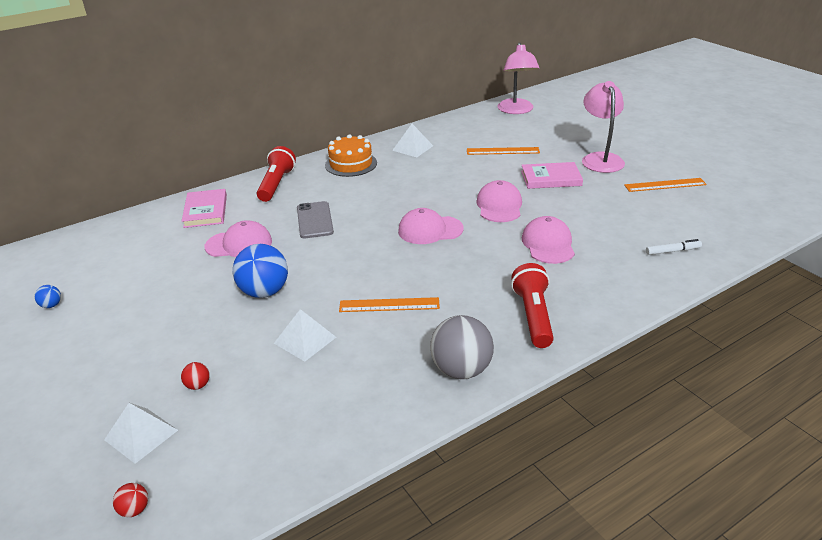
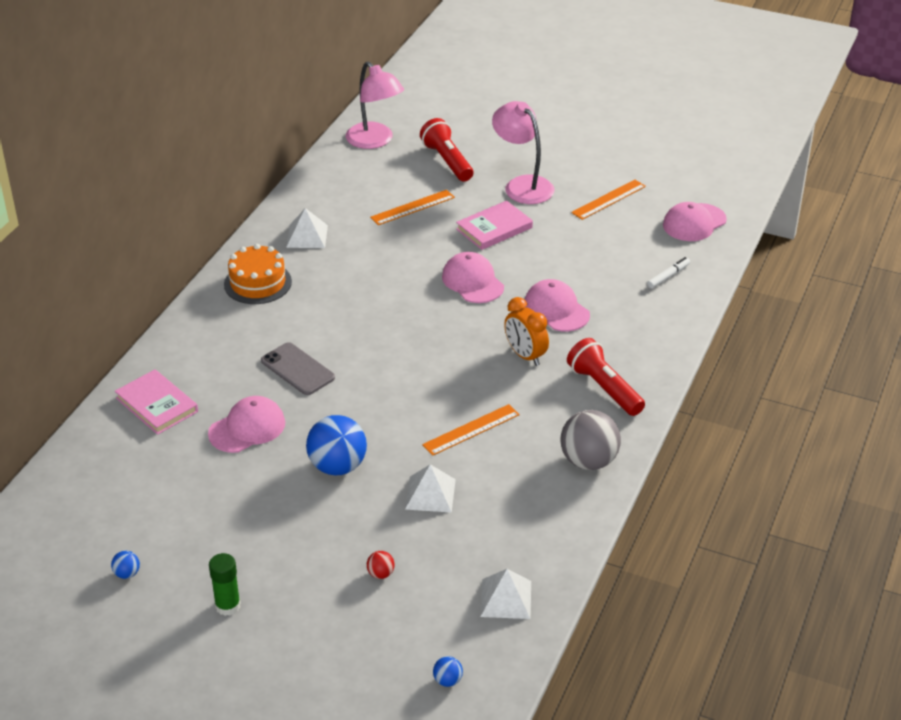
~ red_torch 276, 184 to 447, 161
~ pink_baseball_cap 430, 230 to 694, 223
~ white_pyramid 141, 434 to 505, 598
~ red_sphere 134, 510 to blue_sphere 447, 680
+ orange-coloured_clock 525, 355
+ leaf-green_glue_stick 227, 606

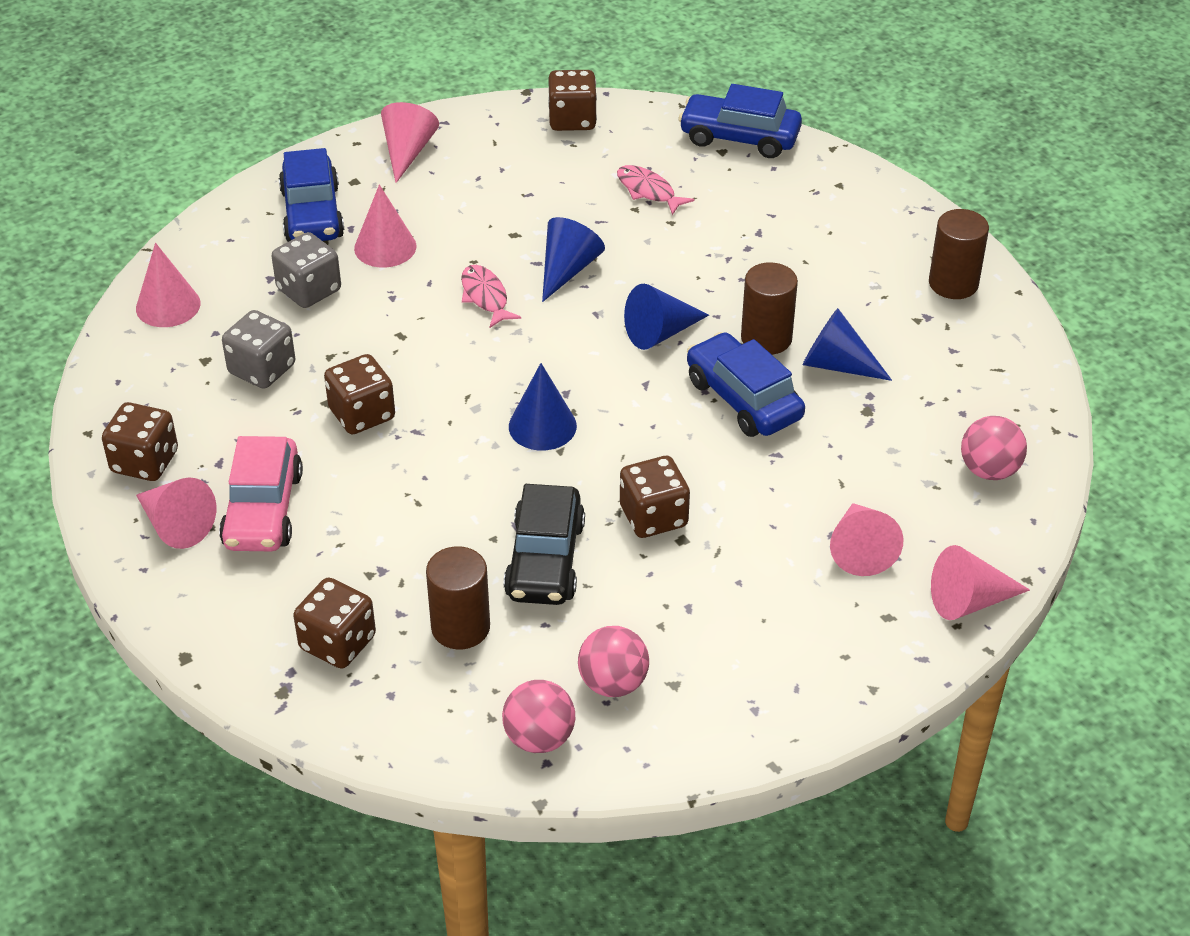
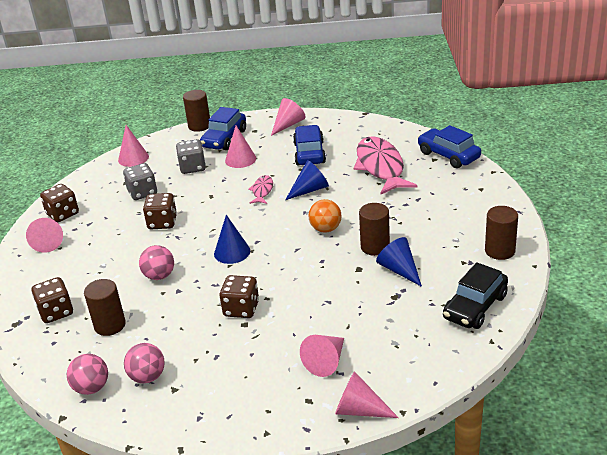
- brown_die 572, 120
~ pink_toy_fish 648, 191 = 381, 167 x2.13
~ blue_cone_shape 660, 333 to orange-coloured_sphere 326, 229
~ blue_toy_car 743, 399 to 309, 153
~ pink_sphere 989, 470 to 159, 276
- pink_toy_car 263, 510
~ black_toy_car 545, 560 to 475, 307
+ brown_cylinder_shape 199, 126

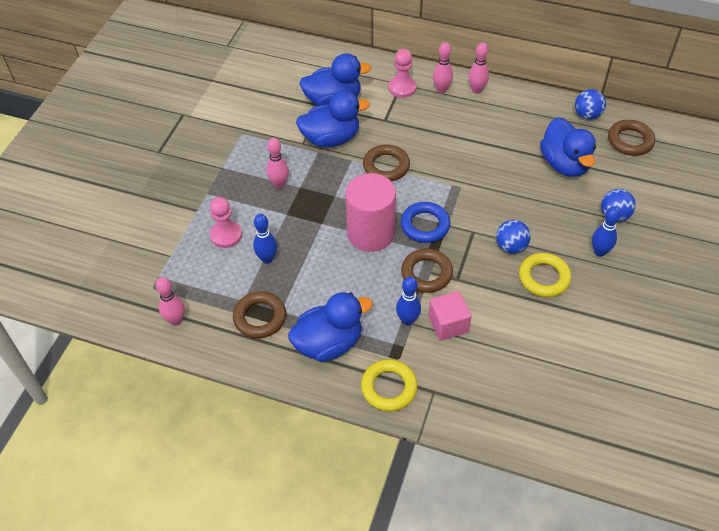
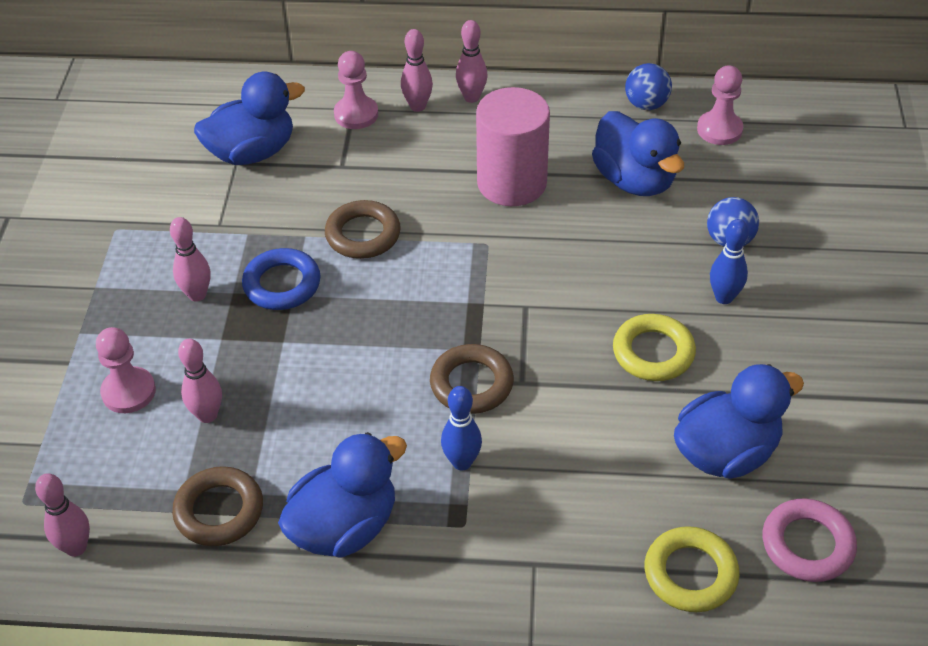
~ blue_rubber_duck 331, 138 to 726, 452
~ brown_hoop 630, 141 to pink_pawn 719, 130
~ pink_cylinder_shape 370, 233 to 512, 183
~ blue_hoop 425, 225 to 282, 284
~ blue_bowling_pin 267, 259 to pink_bowling_pin 207, 415
- blue_sphere 511, 246
- pink_cube 448, 324
~ bright_yellow_hoop 389, 387 to 690, 574
+ pink_hoop 807, 544

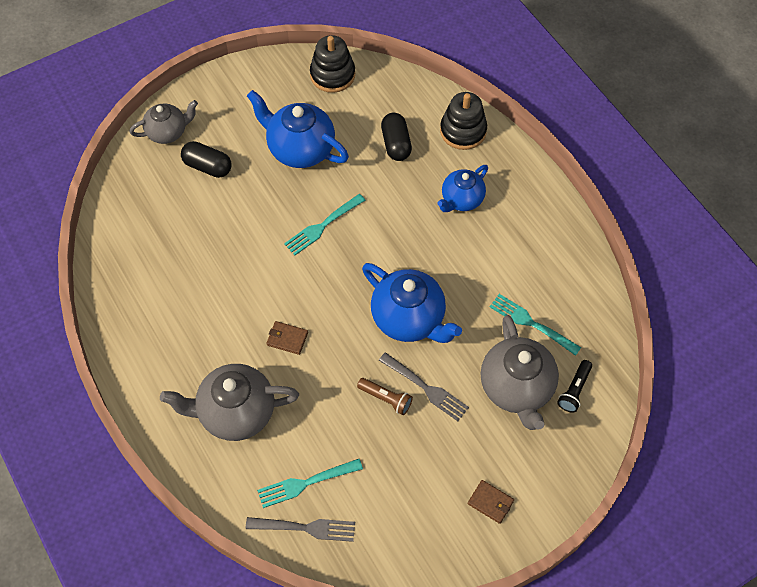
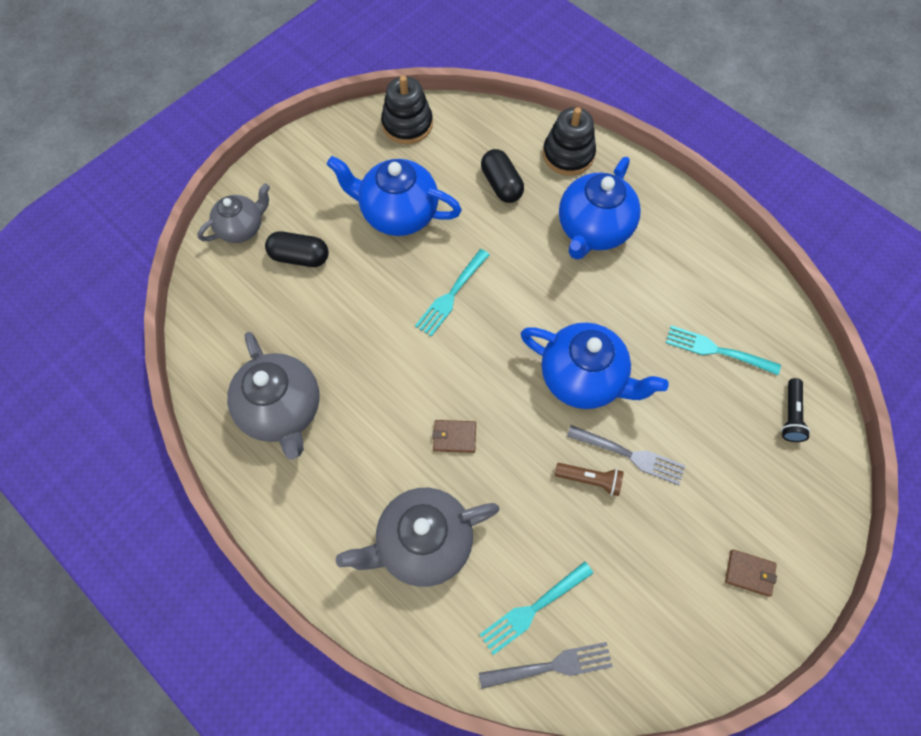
~ blue_china_teapot 461, 200 = 593, 230 x1.59
~ gray_china_teapot 516, 388 to 282, 410

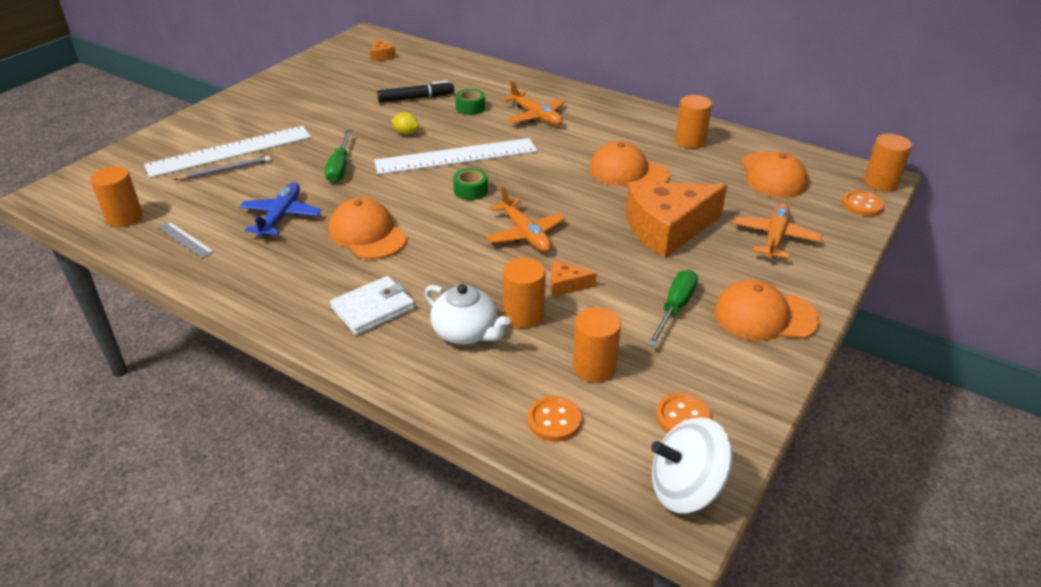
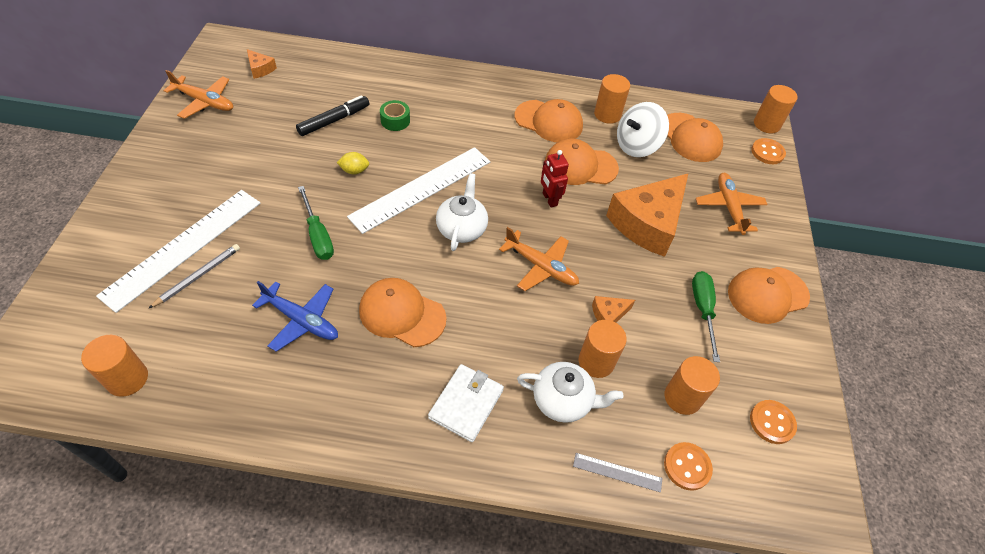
~ orange-coloured_toy_plane 536, 116 to 204, 102
~ leaf-green_tape 471, 190 to white_china_teapot 462, 228
~ blue_toy_plane 281, 216 = 301, 320 135 degrees clockwise
~ gray_ruler 185, 239 to 617, 472
~ white_spinning_top 686, 488 to 637, 146
+ orange-coloured_baseball_cap 549, 121
+ red_robot_figure 549, 199

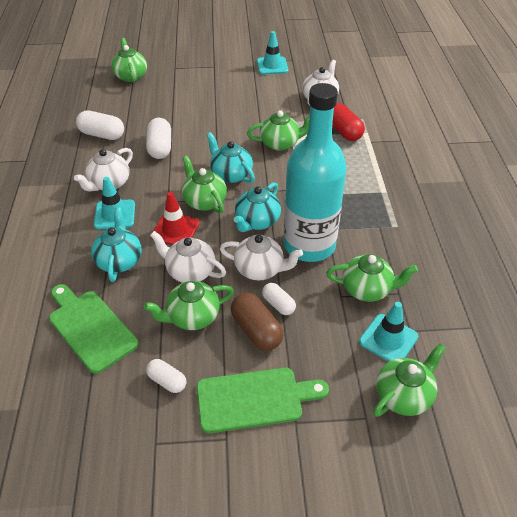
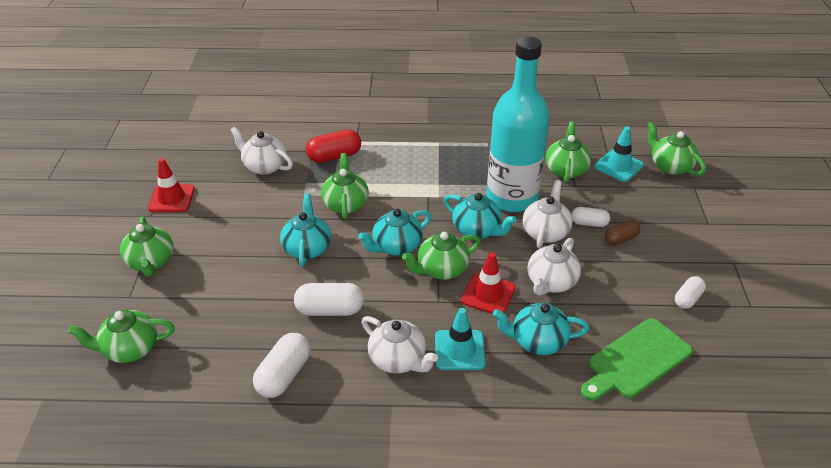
~ turquoise_road_cone 272, 66 to red_road_cone 172, 199
~ leaf-green_china_teapot 192, 317 to 151, 262
~ white_pill_shape 278, 304 = 589, 223 45 degrees clockwise
~ brown_pill_shape 256, 330 = 620, 239 x0.62
- leaf-green_bread_board 254, 399
+ turquoise_china_teapot 307, 248

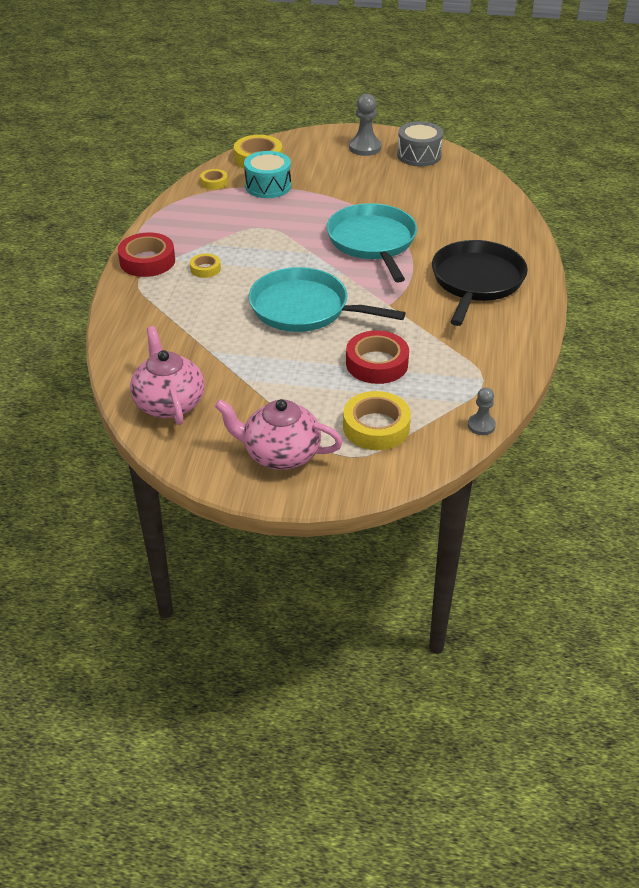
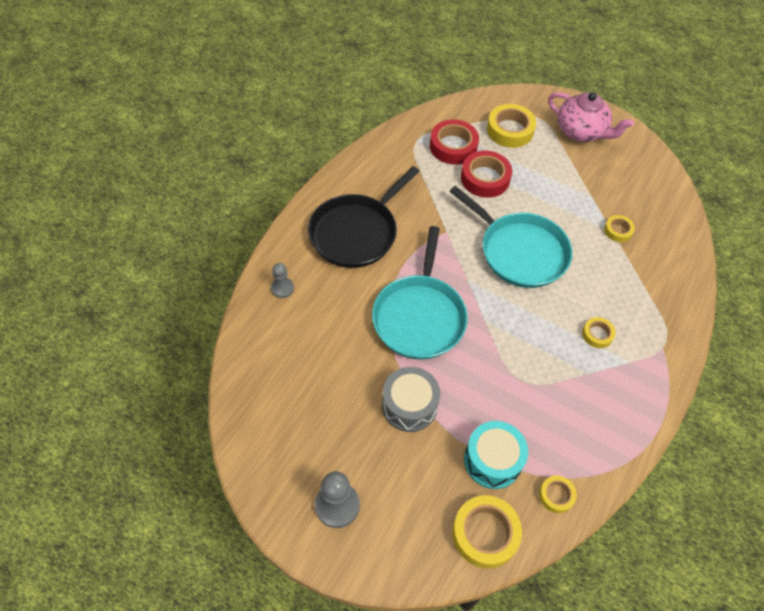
~ gray_snare_drum 419, 155 to 409, 406
~ red_tape 147, 261 to 453, 146
- pink_china_teapot 169, 403
~ gray_pawn 481, 425 to 282, 288
+ bright_yellow_tape 618, 231

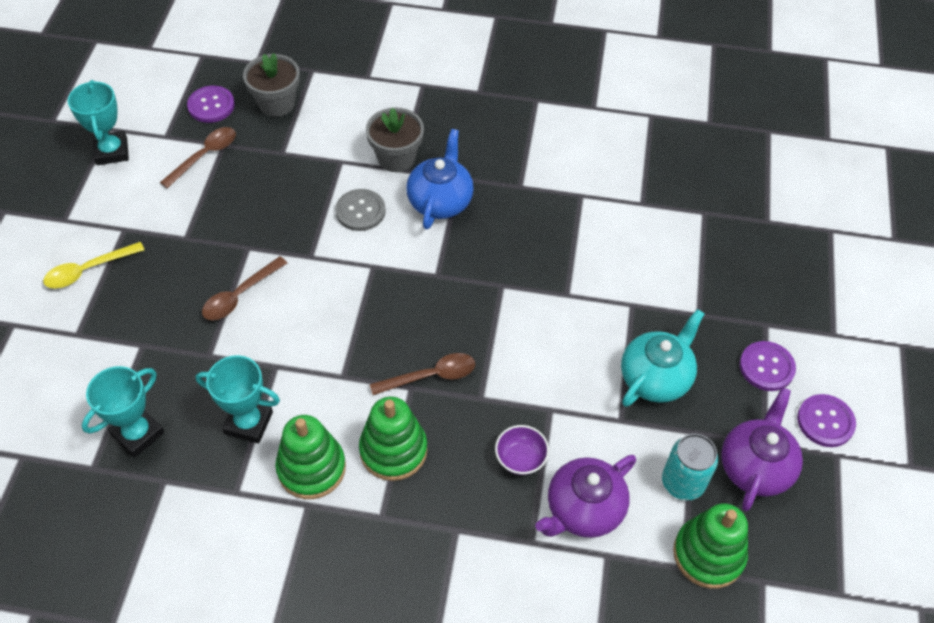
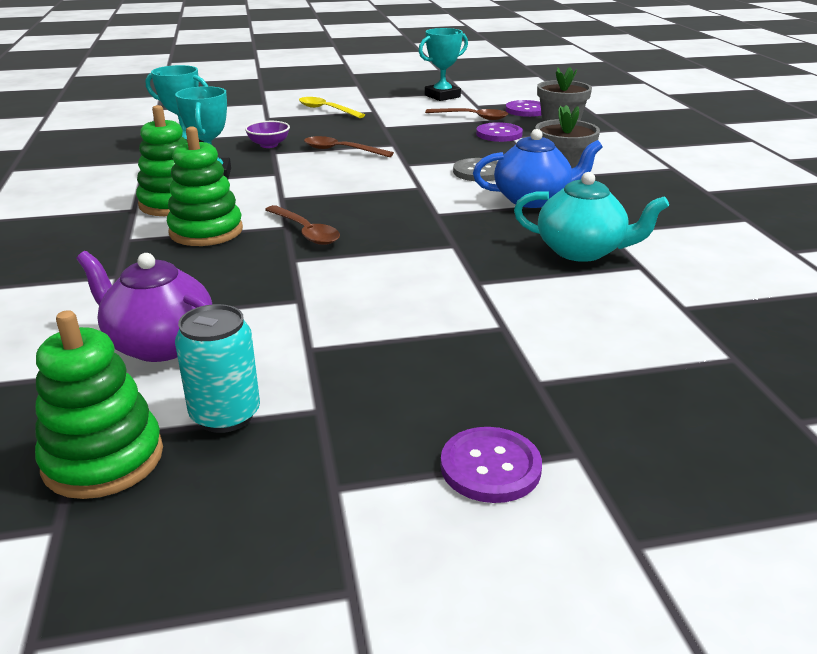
~ turquoise_china_teapot 655, 378 to 582, 251
- royal_purple_china_teapot 755, 467
~ royal_purple_button 825, 421 to 499, 134
~ royal_purple_deep_dish 520, 458 to 269, 145

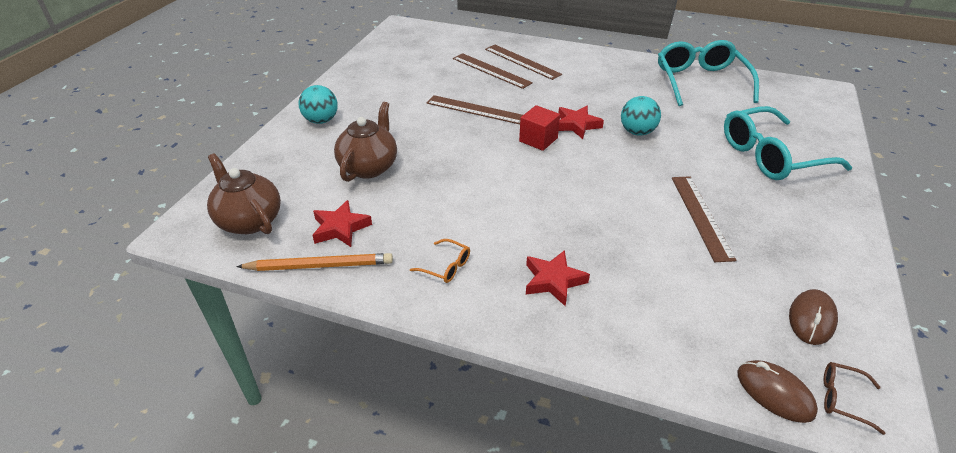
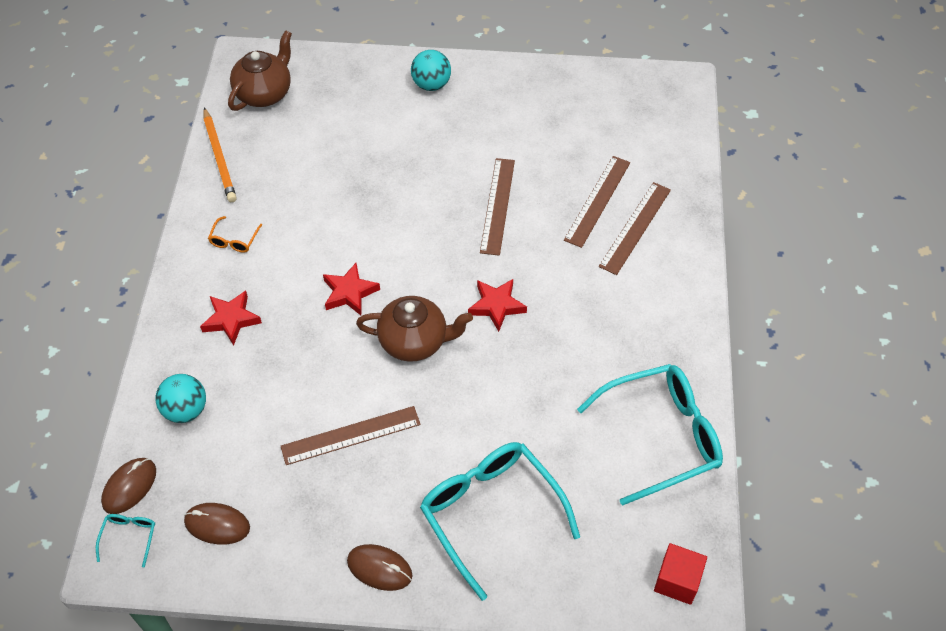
~ turquoise_sphere 637, 132 to 186, 410
~ brown_china_teapot 369, 167 to 414, 341
~ red_cube 538, 140 to 677, 581
~ red_star_shape 340, 228 to 349, 292
~ brown_eyeglasses 842, 399 to turquoise_eyeglasses 129, 537
+ brown_computer_mouse 379, 568

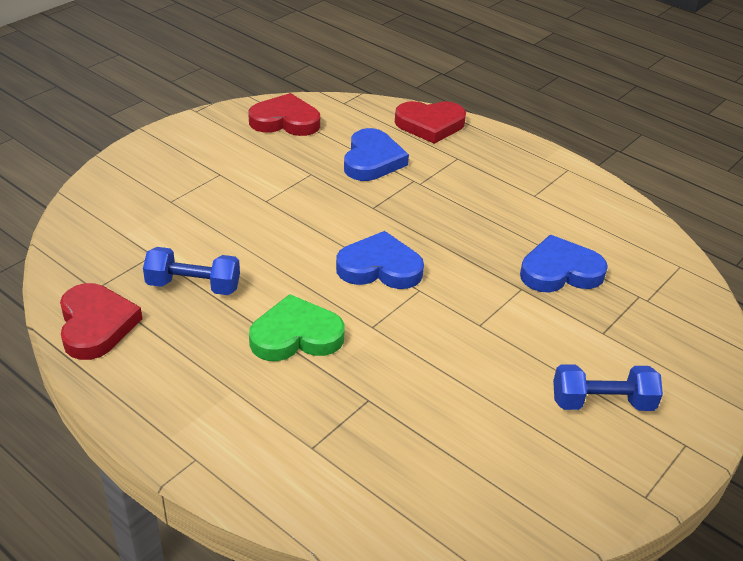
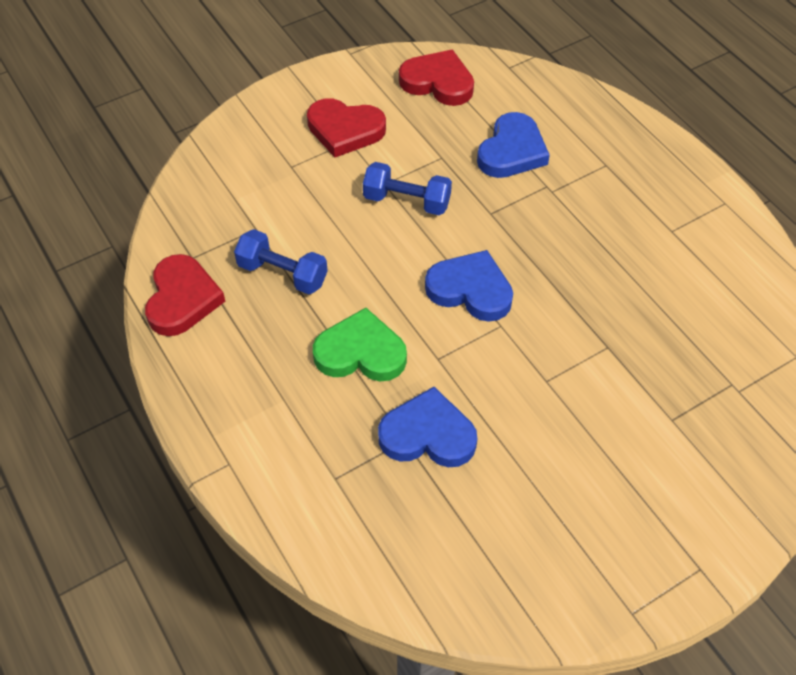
~ red_heart 430, 125 to 345, 130
~ blue_heart 560, 271 to 428, 434
~ blue_hand_weight 602, 403 to 406, 201

